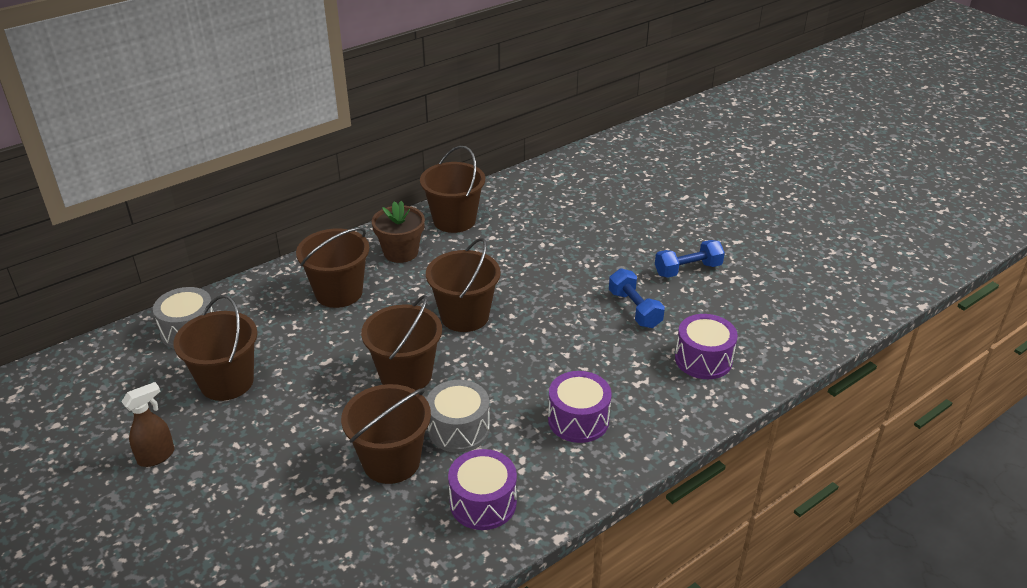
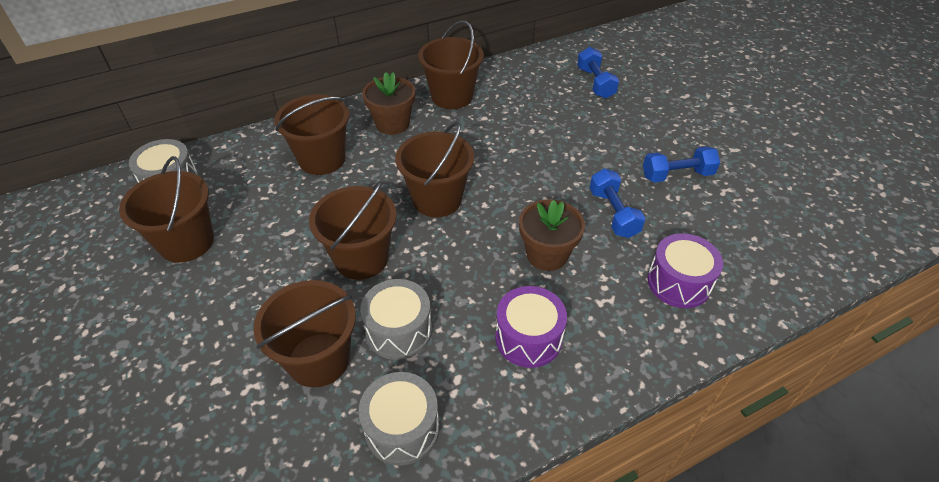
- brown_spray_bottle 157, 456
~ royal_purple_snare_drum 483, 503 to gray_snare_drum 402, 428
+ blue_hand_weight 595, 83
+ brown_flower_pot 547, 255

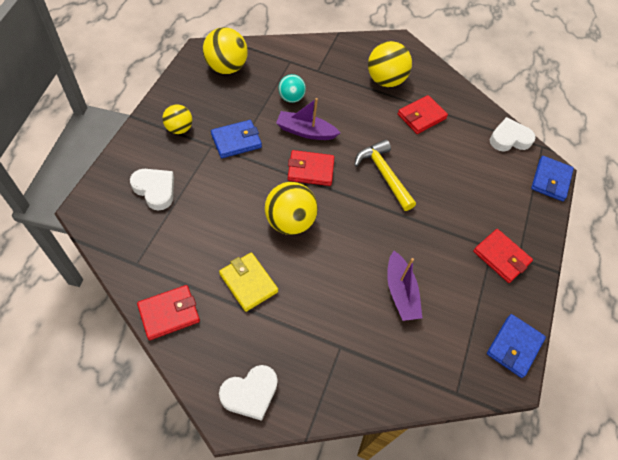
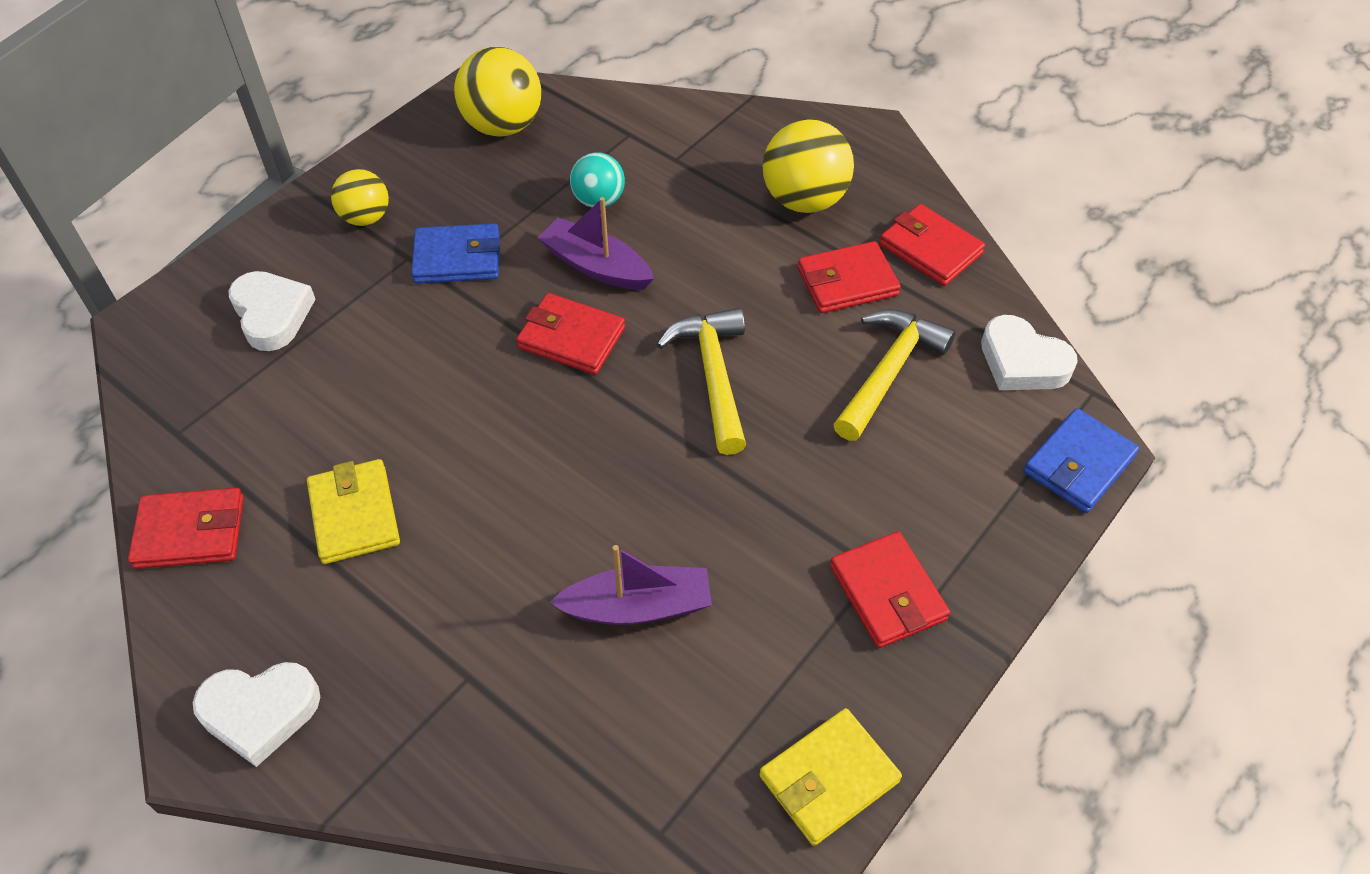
~ white_heart 509, 139 = 1022, 362 150 degrees counterclockwise
- bright_yellow_sphere 290, 222
~ royal_purple_sailboat 400, 292 = 637, 606 105 degrees counterclockwise
~ blue_billfold 514, 346 to bright_yellow_billfold 828, 778
+ red_billfold 930, 249
+ bright_yellow_carpenter's_hammer 888, 371

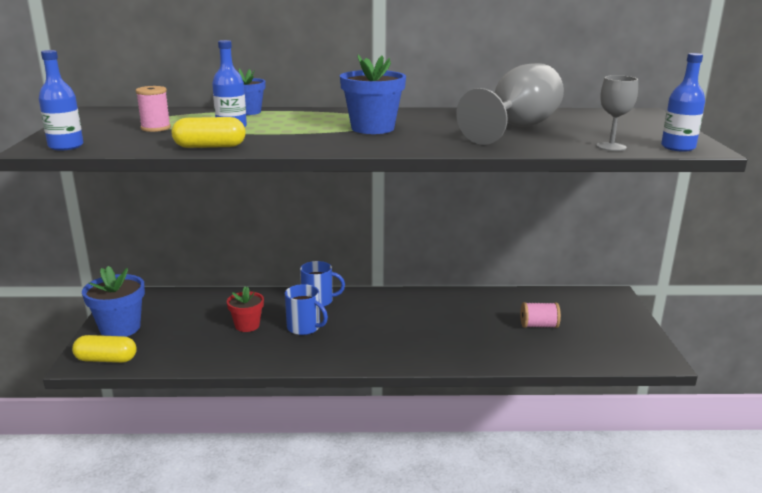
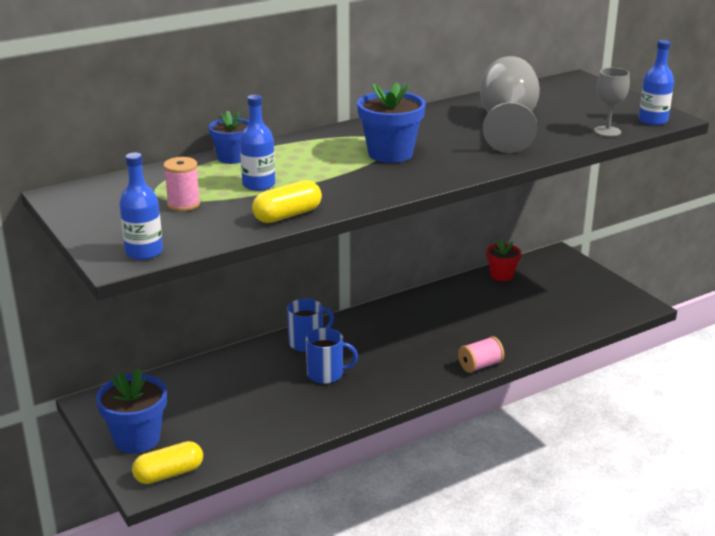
~ red_flower_pot 247, 325 to 502, 275
~ pink_spool 538, 326 to 480, 365

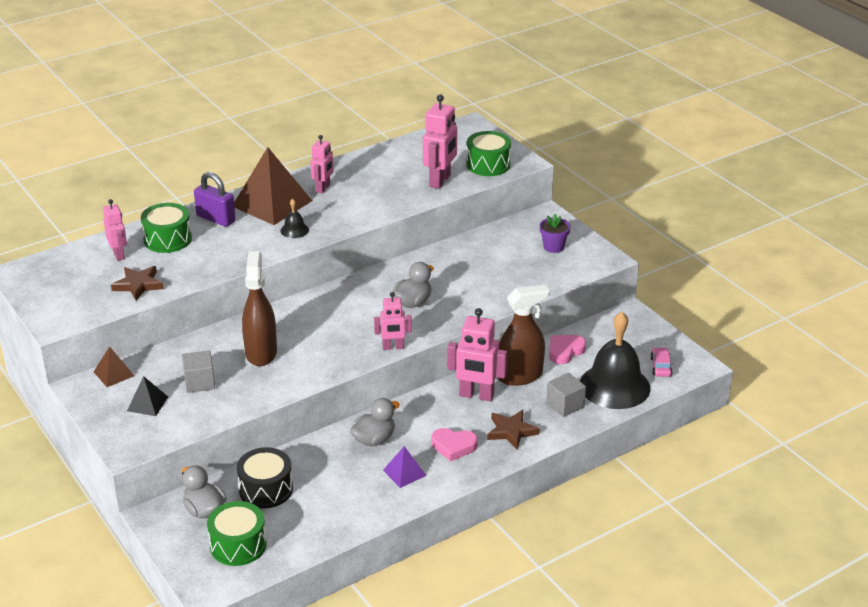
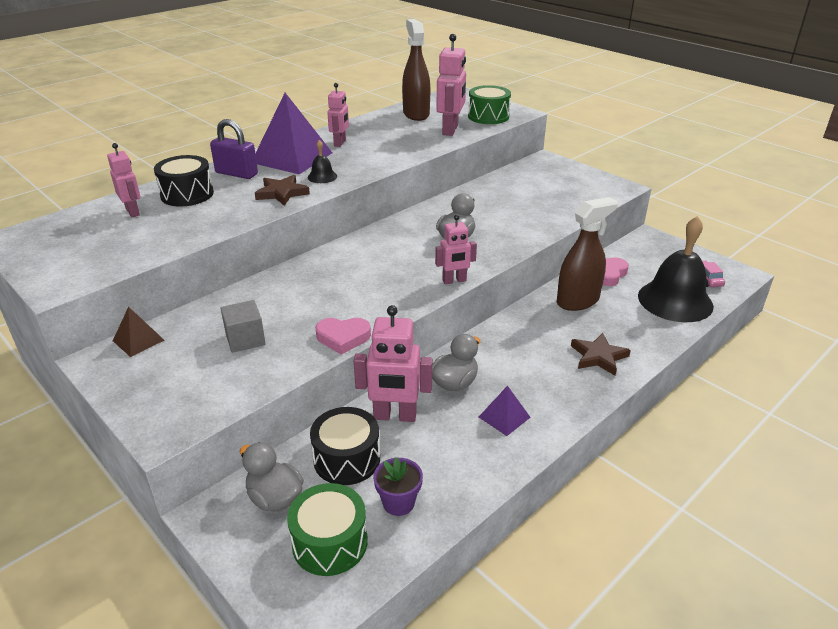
~ brown_pyramid 272, 203 to royal_purple_pyramid 292, 157
~ leaf-green_snare_drum 168, 239 to black_snare_drum 187, 194
~ royal_purple_flower_pot 553, 247 to 398, 503
~ brown_spray_bottle 261, 352 to 416, 114
~ brown_star_shape 138, 285 to 282, 193
~ pink_robot_figure 476, 395 to 395, 416
- gray_cube 565, 405
- black_pyramid 147, 403
~ pink_heart 453, 446 to 343, 338

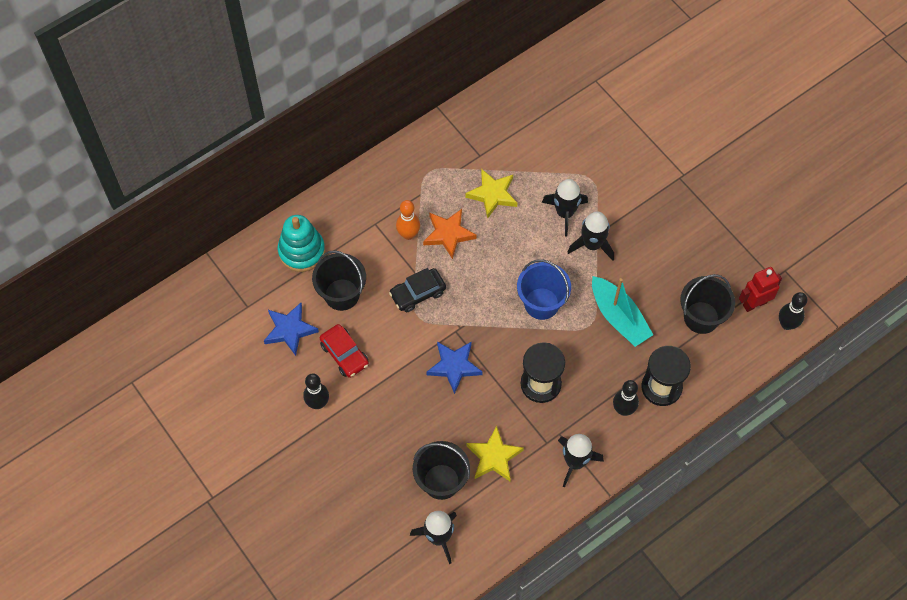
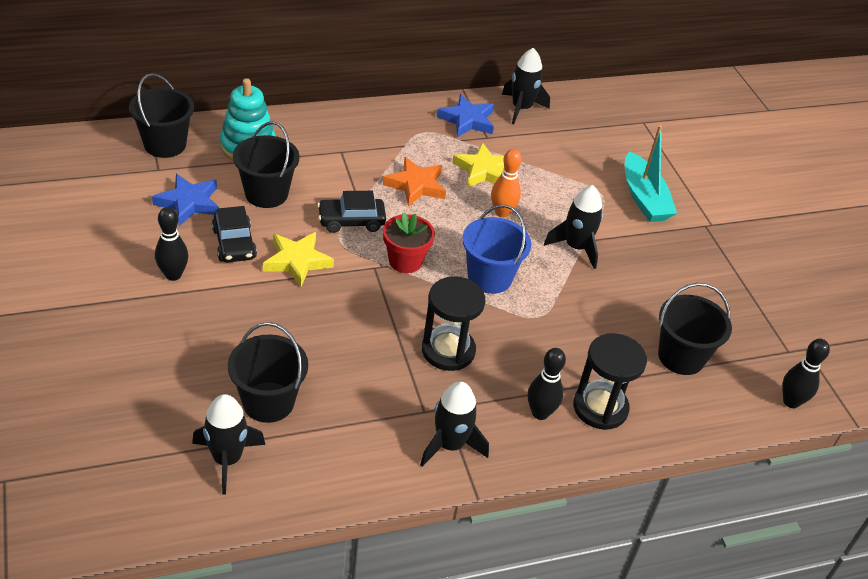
~ black_rocket 565, 213 to 521, 108
~ orange-coloured_bowling_pin 408, 234 to 502, 213
- red_robot_figure 754, 303
~ turquoise_sailboat 619, 317 to 644, 198
~ red_toy_car 344, 354 to black_toy_car 234, 243
~ blue_star_shape 454, 366 to 467, 120
~ bright_yellow_star_shape 494, 457 to 297, 261
+ black_bucket 165, 144
+ red_flower_pot 405, 261

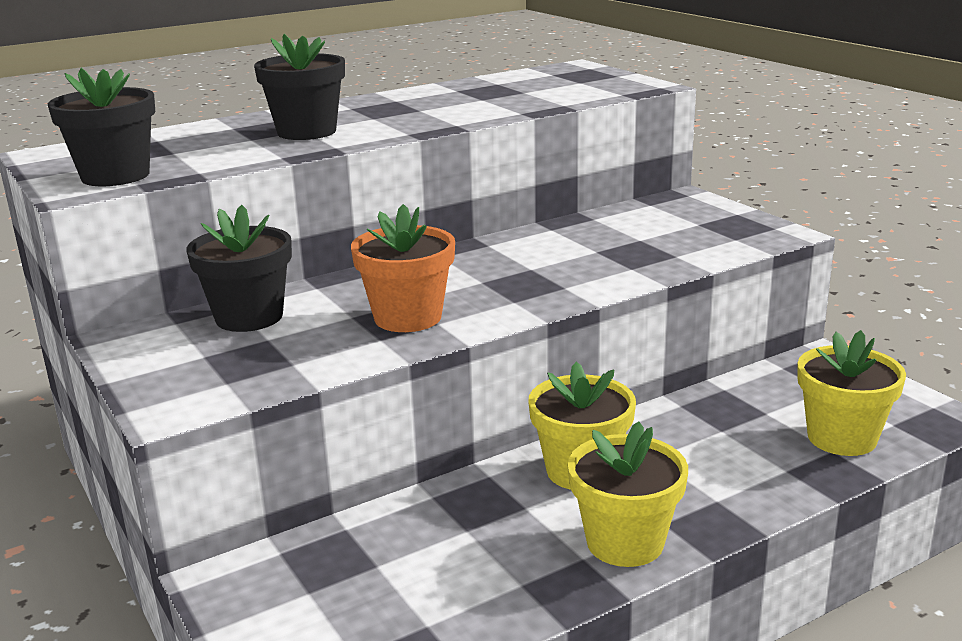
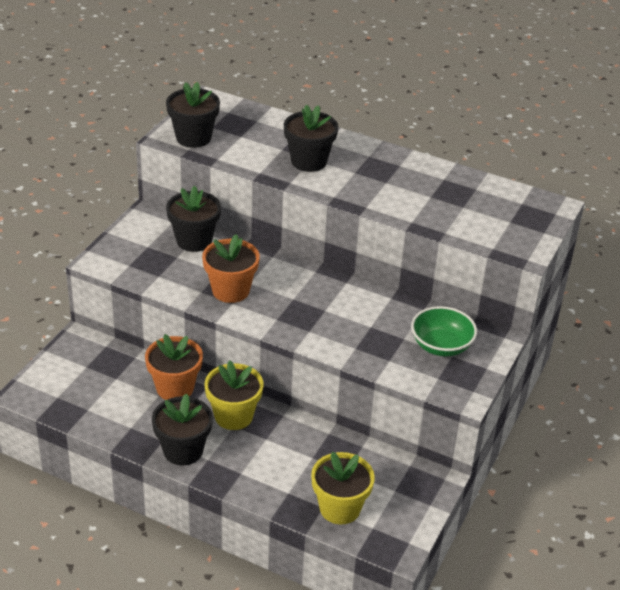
~ bright_yellow_flower_pot 625, 542 to black_flower_pot 183, 450
+ leaf-green_deep_dish 441, 346
+ orange-coloured_flower_pot 175, 388

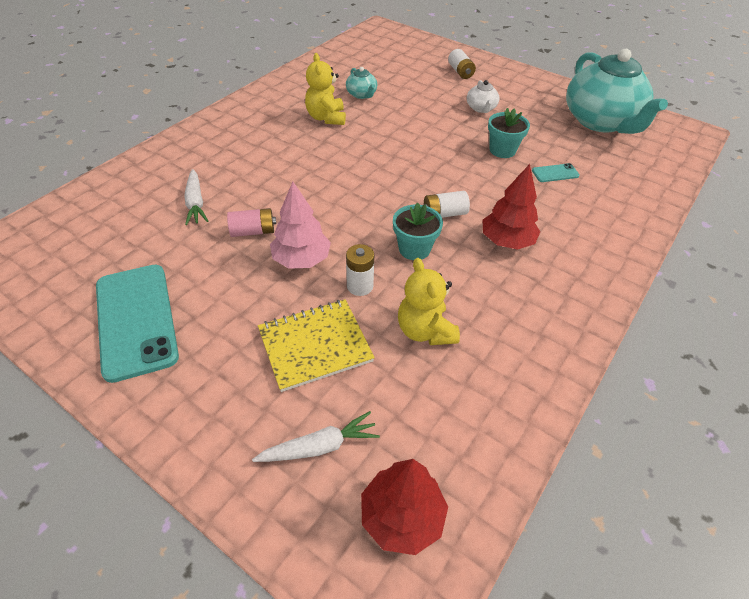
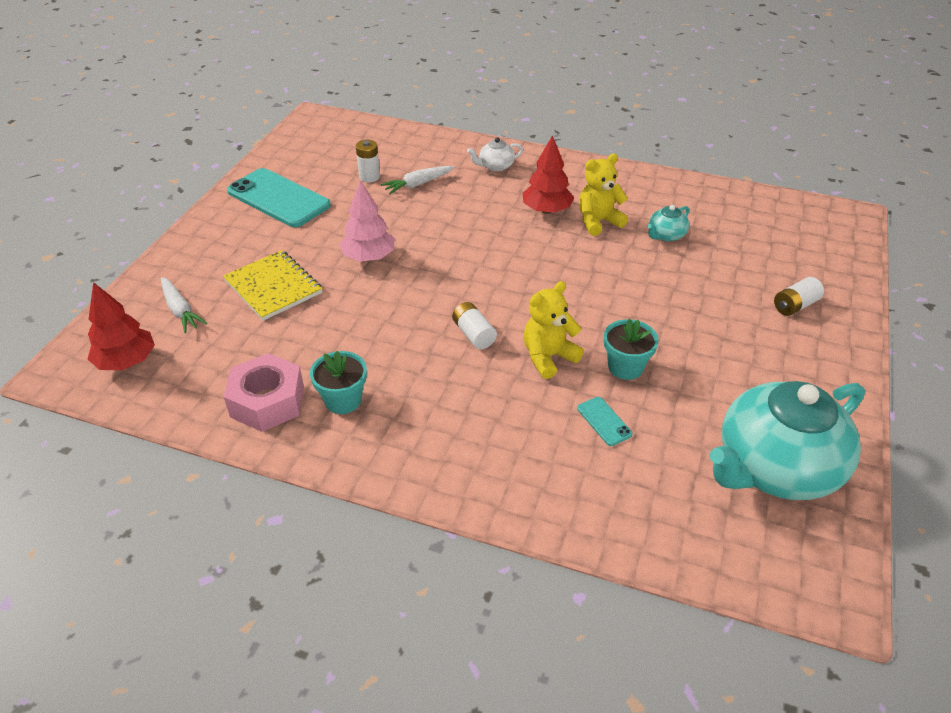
~ white_china_teapot 481, 108 to 495, 166
~ red_tree 506, 241 to 546, 210
~ turquoise_flower_pot 414, 249 to 343, 400
- pink_AA_battery 253, 231
~ white_AA_battery 360, 286 to 369, 177
~ bright_yellow_stuffed_bear 425, 330 to 548, 357
~ turquoise_smartphone 136, 320 = 278, 198 75 degrees clockwise
+ pink_hex_nut 267, 401

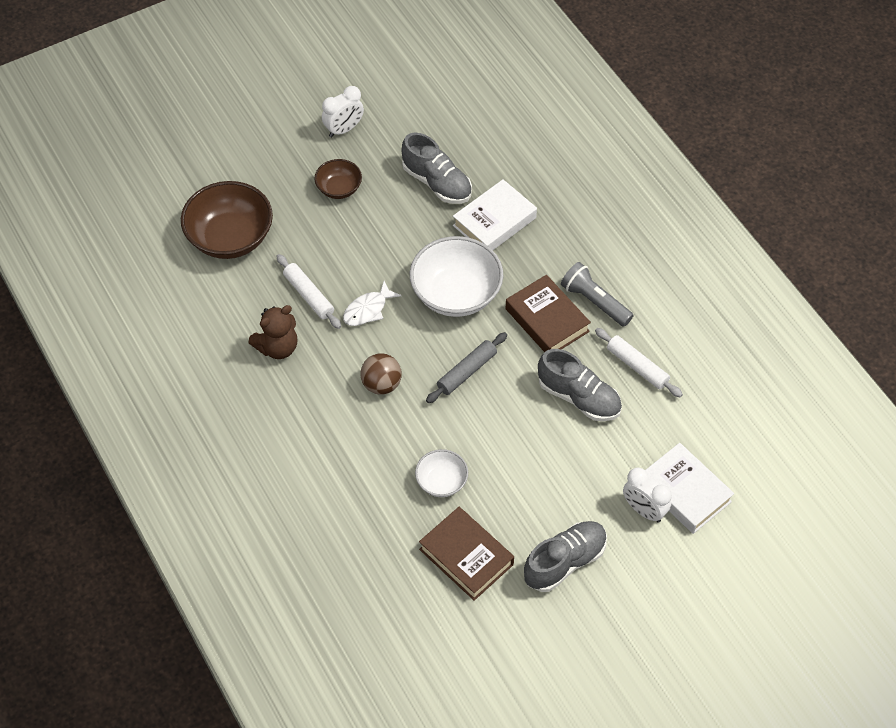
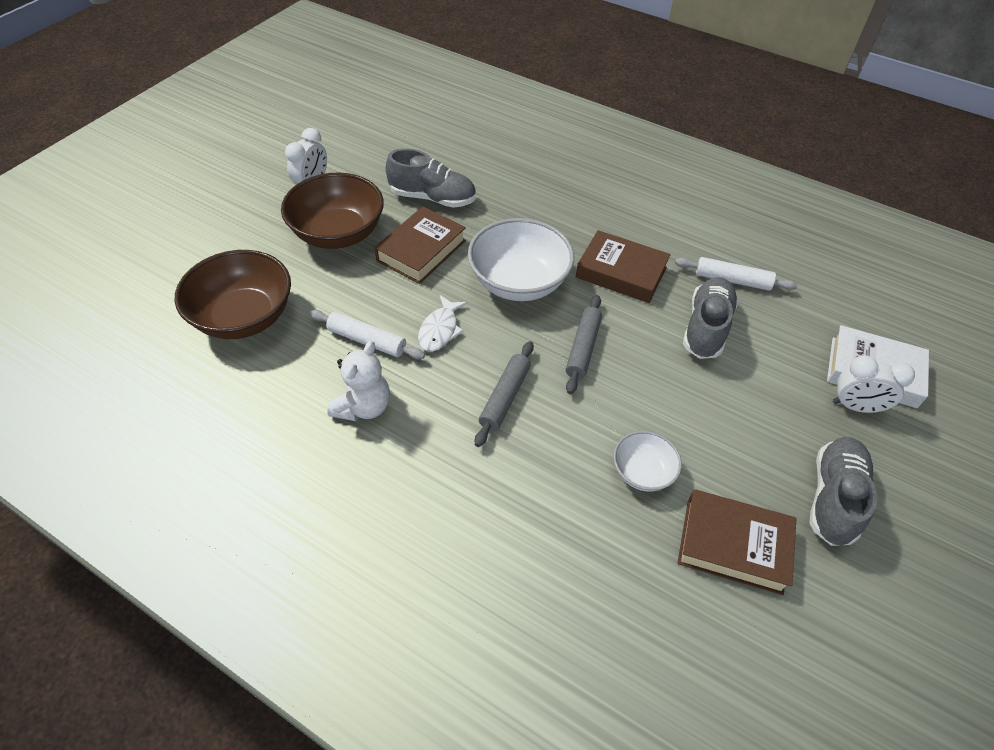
~ brown_deep_dish 339, 188 = 338, 233 x1.88
- white_book 494, 222
- gray_torch 594, 302
~ brown_stuffed_bear 277, 347 to white_stuffed_bear 363, 407
~ gray_shoe 579, 397 = 706, 328 75 degrees counterclockwise
~ brown_sphere 381, 384 to gray_rolling_pin 505, 397
+ brown_book 421, 250

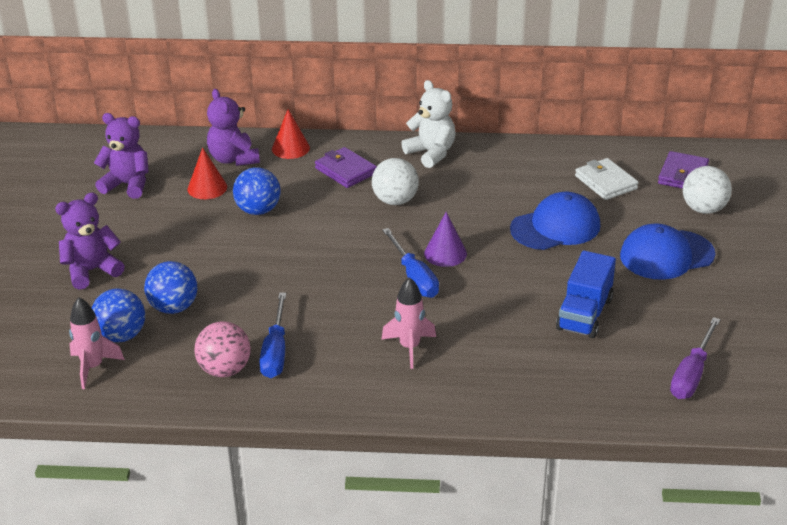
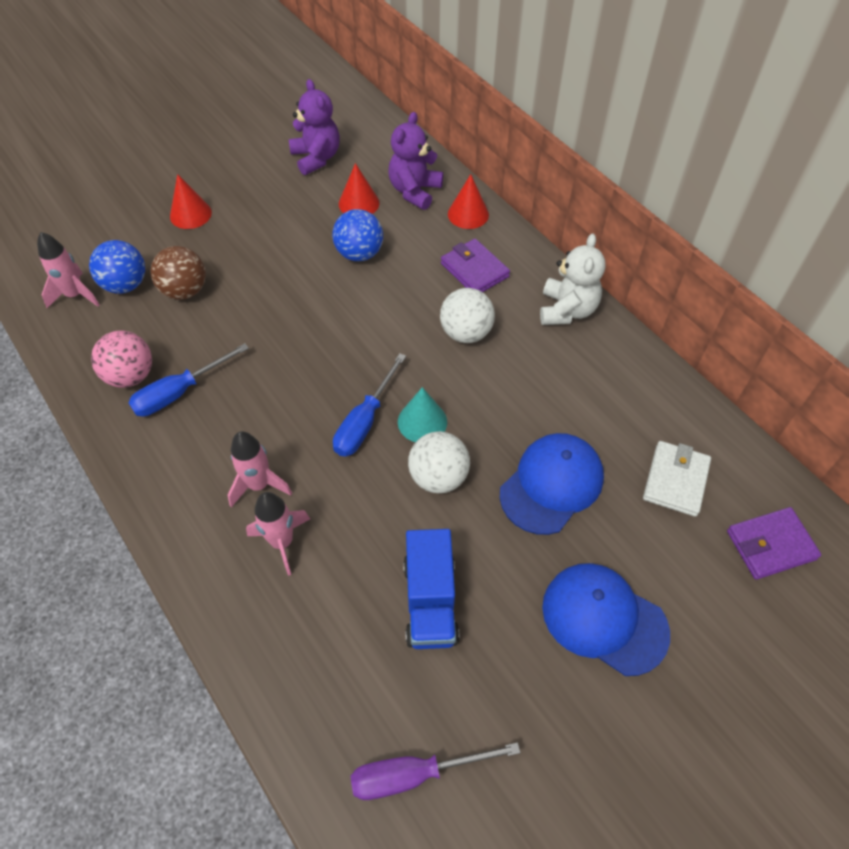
~ royal_purple_billfold 346, 171 = 474, 270 45 degrees counterclockwise
~ white_sphere 703, 209 to 438, 477
~ blue_baseball_cap 555, 227 = 551, 484 75 degrees counterclockwise
~ royal_purple_stuffed_bear 92, 271 to red_cone_shape 190, 214
~ royal_purple_cone_shape 445, 253 to turquoise_cone_shape 422, 421
~ blue_truck 584, 314 = 430, 601 75 degrees counterclockwise
~ blue_sphere 174, 307 to brown_sphere 185, 291
+ pink_rocket 282, 542

